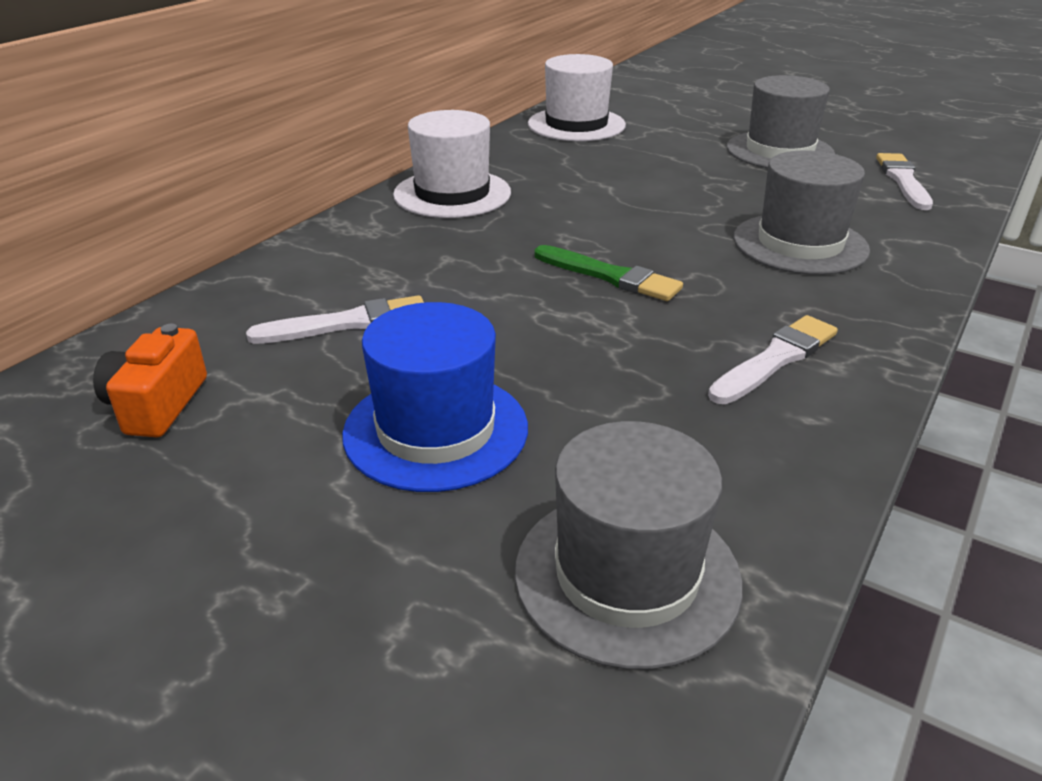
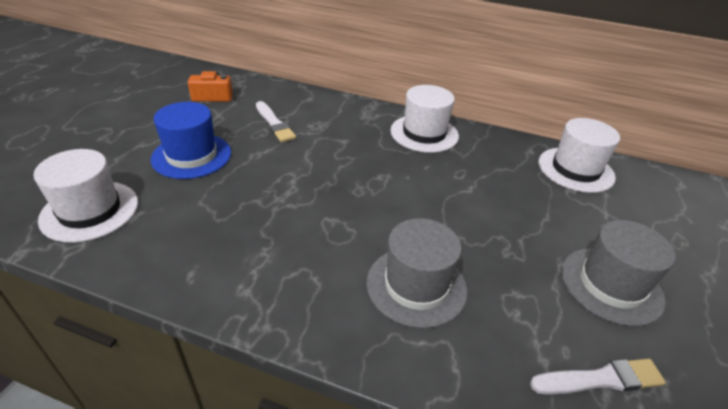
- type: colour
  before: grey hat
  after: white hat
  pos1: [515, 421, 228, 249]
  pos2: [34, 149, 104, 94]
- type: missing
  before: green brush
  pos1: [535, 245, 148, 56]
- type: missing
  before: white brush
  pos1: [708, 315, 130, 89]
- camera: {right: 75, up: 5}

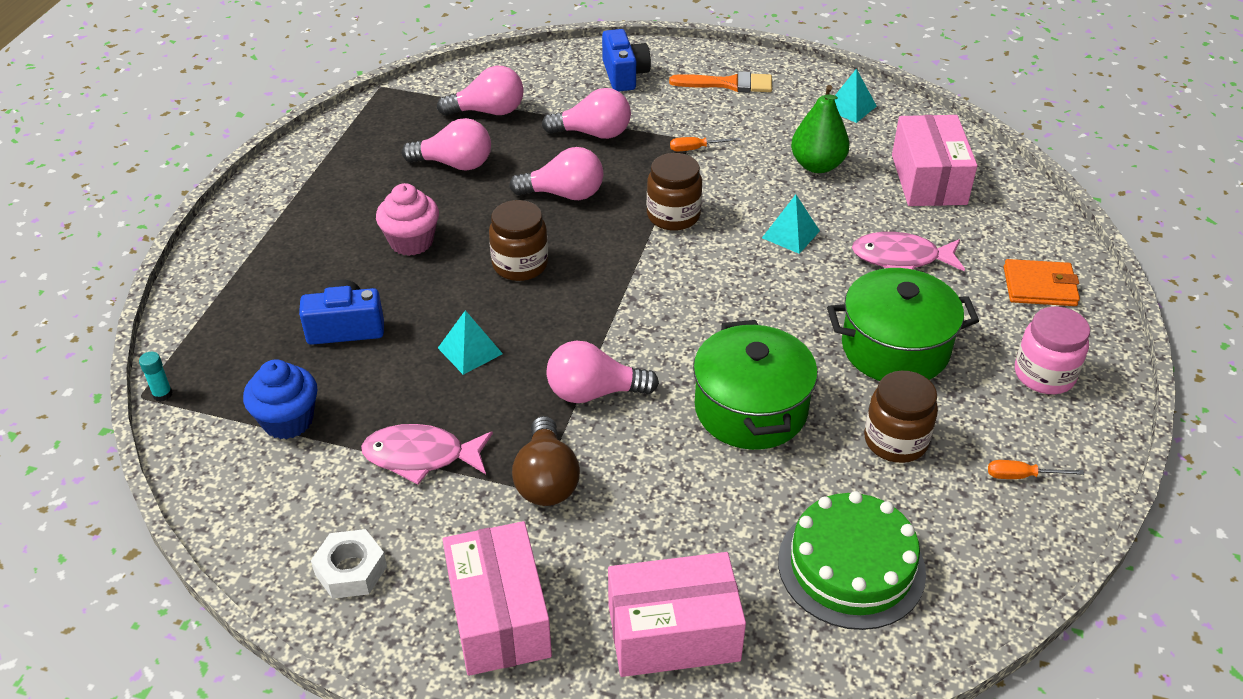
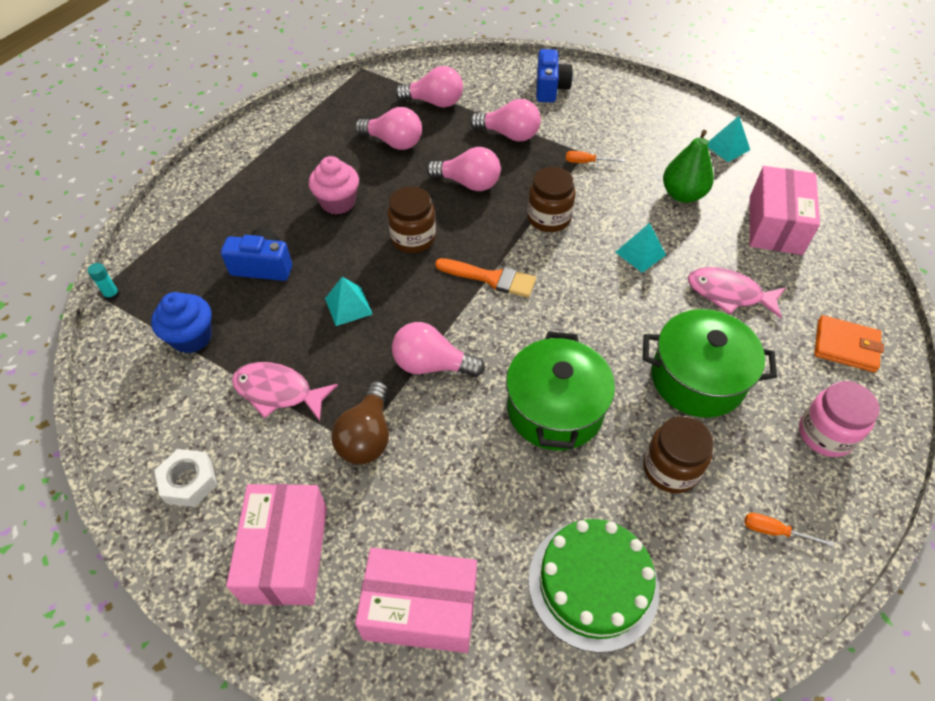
- type: relocated
  before: orange brush
  pos1: [669, 71, 103, 22]
  pos2: [435, 258, 101, 40]
- camera: {right: 15, up: 10}

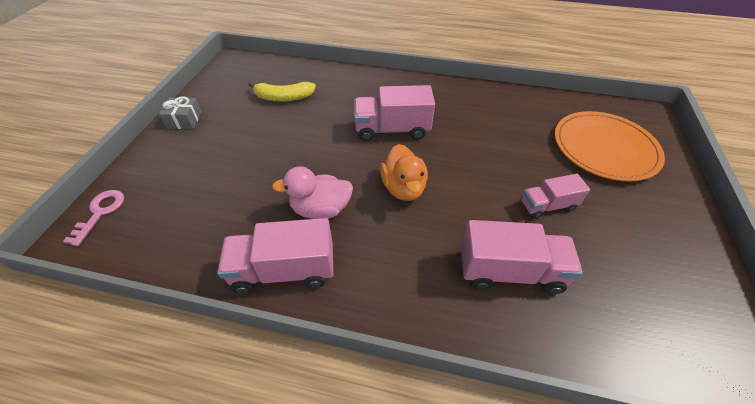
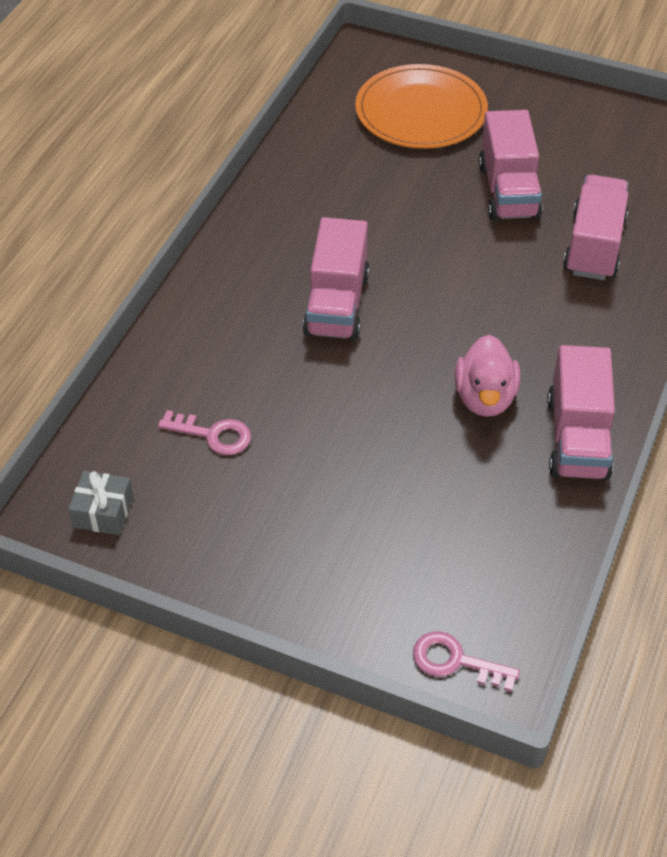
- type: relocated
  before: grey gift
  pos1: [159, 96, 43, 33]
  pos2: [68, 471, 65, 64]
- type: exchanged
  before: yellow banana
  after: pink key
  pos1: [249, 82, 67, 20]
  pos2: [158, 410, 93, 45]
- type: missing
  before: orange duck
  pos1: [380, 144, 48, 57]
- type: size
  before: pink truck
  pos1: [521, 174, 69, 45]
  pos2: [479, 110, 63, 111]
  scale: 1.62
- camera: {right: -80, up: 0}

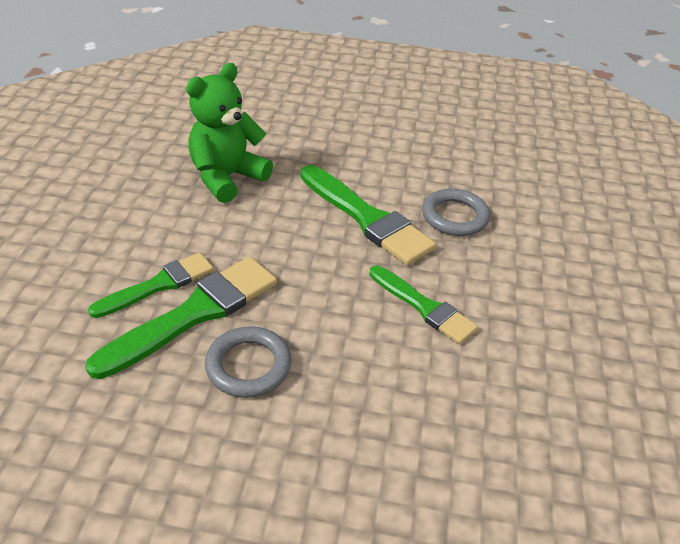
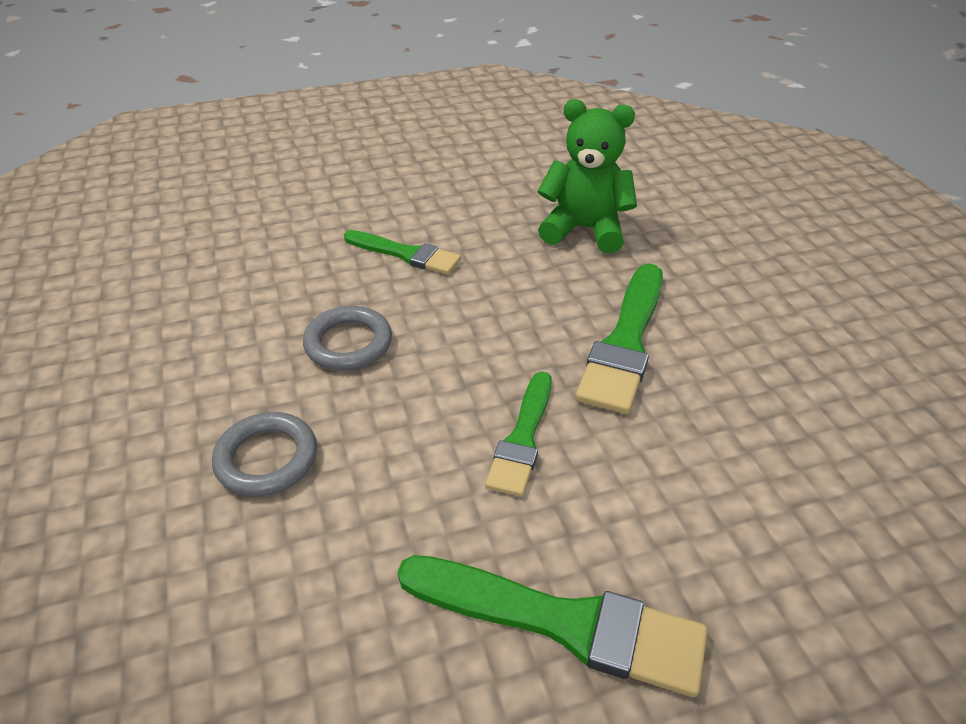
- type: relocated
  before: green brush
  pos1: [85, 257, 192, 122]
  pos2: [397, 555, 311, 142]
- type: relocated
  before: grey ring
  pos1: [422, 188, 68, 48]
  pos2: [212, 412, 105, 85]
- camera: {right: 65, up: 0}

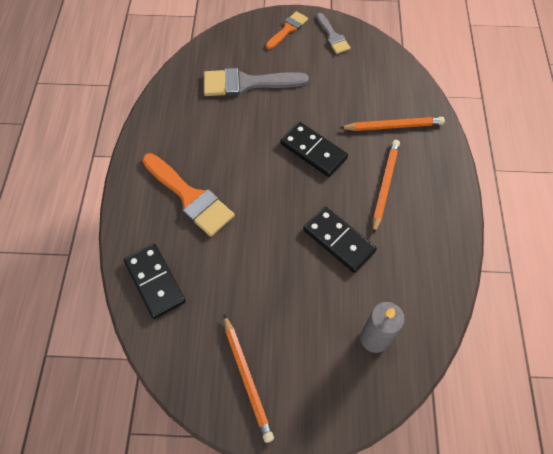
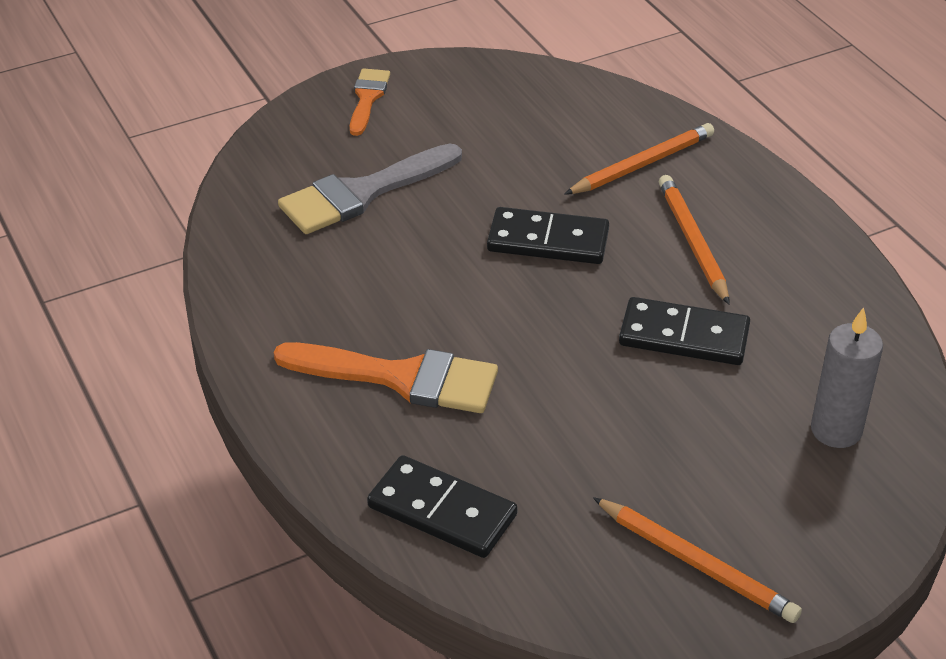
- type: missing
  before: grey brush
  pos1: [316, 13, 35, 41]
- camera: {right: -30, up: -20}

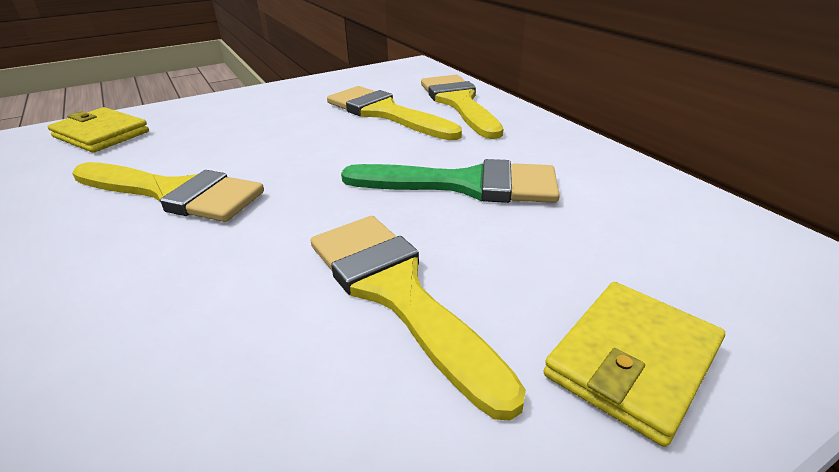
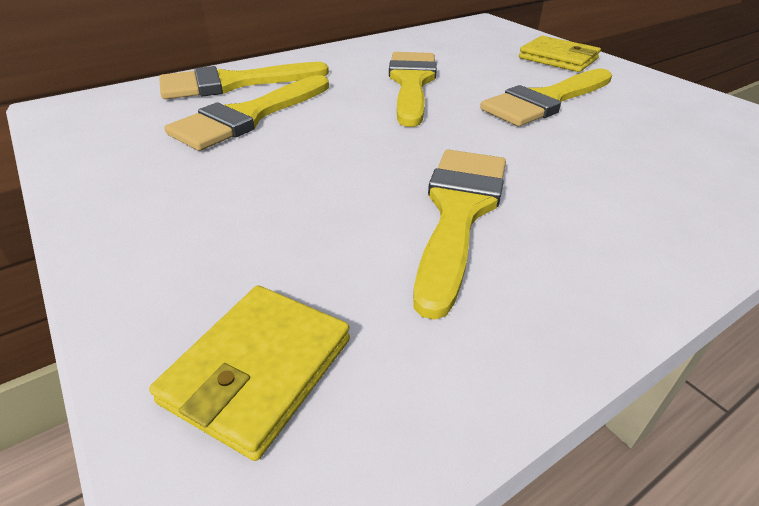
- type: colour
  before: green brush
  after: yellow brush
  pos1: [341, 159, 219, 44]
  pos2: [389, 52, 48, 75]
- camera: {right: -95, up: 5}

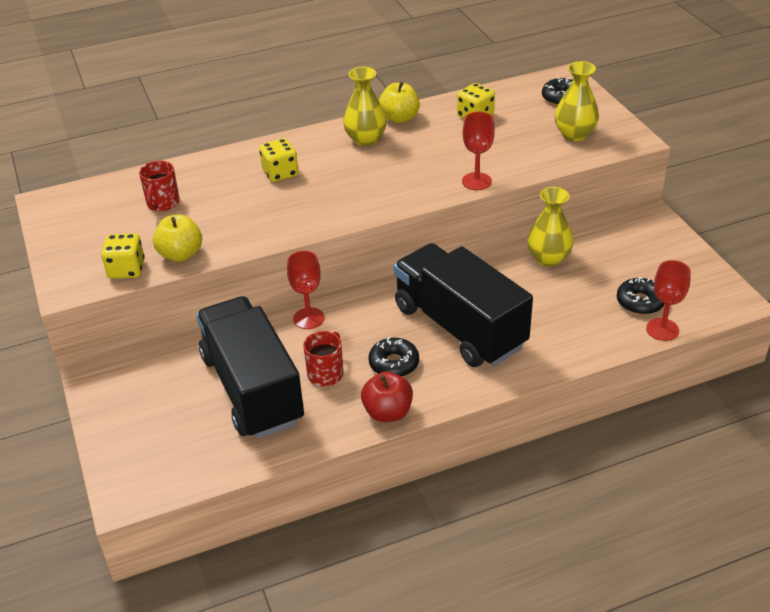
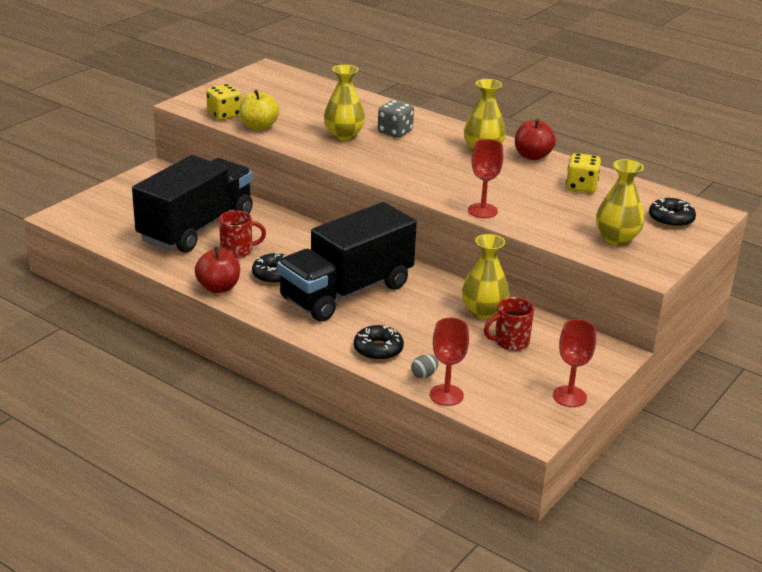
- type: relocated
  before: red mug
  pos1: [139, 160, 41, 51]
  pos2: [484, 297, 50, 54]
- type: colour
  before: yellow dice
  after: grey dice
  pos1: [259, 138, 39, 44]
  pos2: [378, 100, 36, 38]
- type: relocated
  before: red goblet
  pos1: [287, 251, 37, 78]
  pos2: [553, 319, 43, 88]
- type: colour
  before: yellow apple
  after: red apple
  pos1: [379, 82, 41, 41]
  pos2: [515, 119, 41, 41]
- type: spun
  before: black truck
  pos1: [394, 243, 139, 124]
  pos2: [277, 202, 140, 120]
  turn: -150
- type: relocated
  before: black donut
  pos1: [617, 278, 48, 37]
  pos2: [354, 325, 50, 36]
- type: appeared
  after: yellow vase
  pos2: [324, 64, 41, 77]
- type: appeared
  after: grey egg
  pos2: [411, 354, 28, 24]
- camera: {right: 55, up: -10}

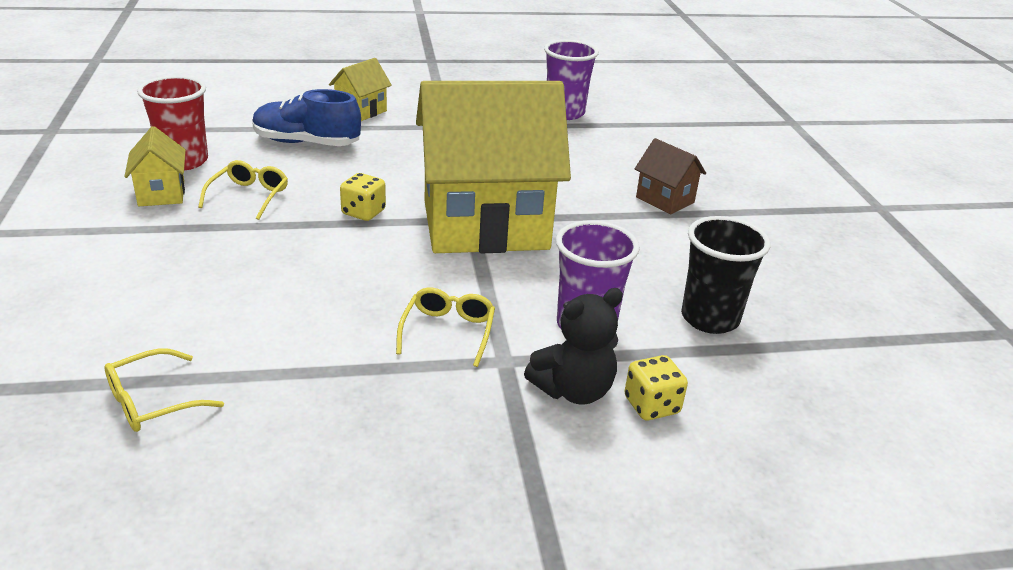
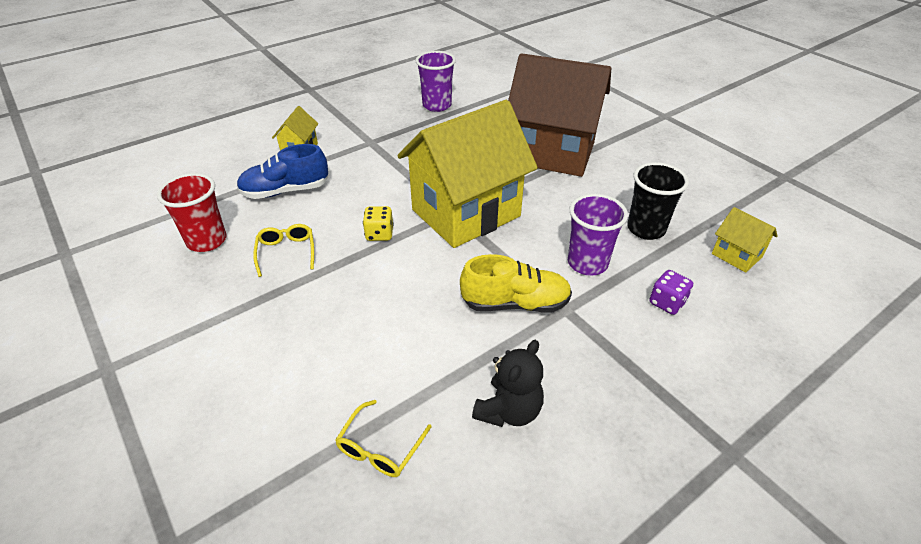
- type: relocated
  before: yellow house
  pos1: [124, 126, 62, 80]
  pos2: [712, 207, 65, 66]
- type: exchanged
  before: yellow glasses
  after: yellow shoe
  pos1: [396, 287, 99, 80]
  pos2: [460, 254, 112, 59]
- type: relocated
  before: black teddy bear
  pos1: [524, 288, 99, 116]
  pos2: [472, 340, 72, 87]
- type: colour
  before: yellow dice
  after: purple dice
  pos1: [625, 355, 63, 65]
  pos2: [649, 270, 44, 45]
- type: size
  before: brown house
  pos1: [635, 138, 71, 76]
  pos2: [508, 53, 103, 124]
  scale: 2.4
- camera: {right: -25, up: 10}

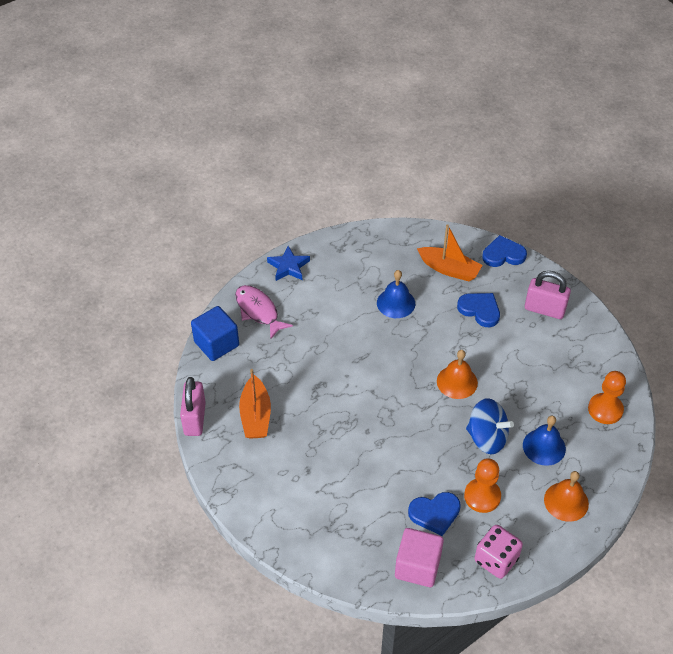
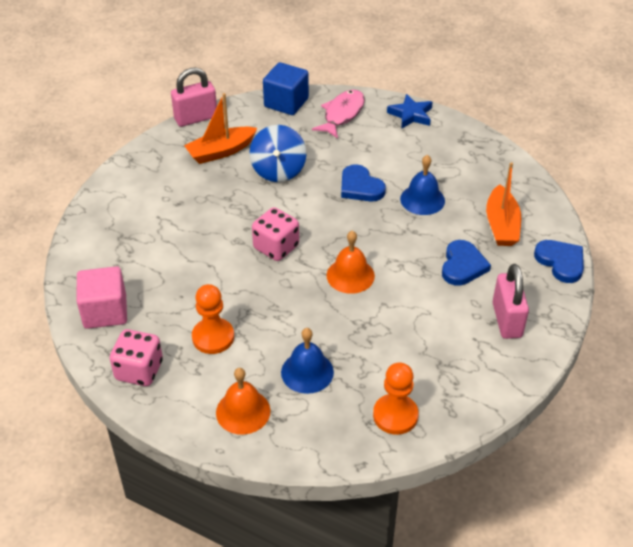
- type: relocated
  before: blue heart
  pos1: [408, 492, 53, 44]
  pos2: [341, 164, 45, 38]
- type: relocated
  before: blue spinning top
  pos1: [466, 398, 48, 56]
  pos2: [249, 125, 57, 57]
- type: appeared
  after: pink dice
  pos2: [252, 207, 47, 54]
- camera: {right: 65, up: -5}

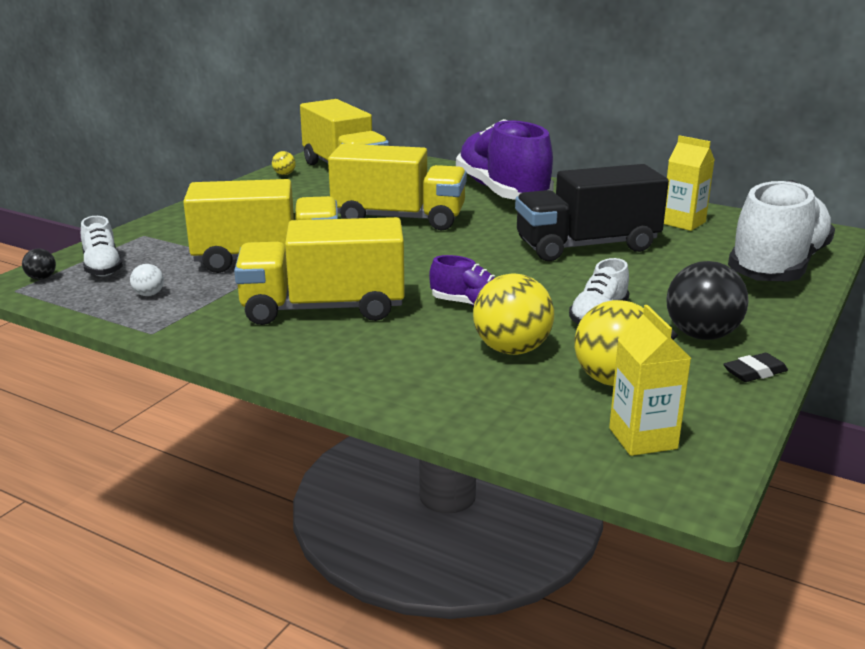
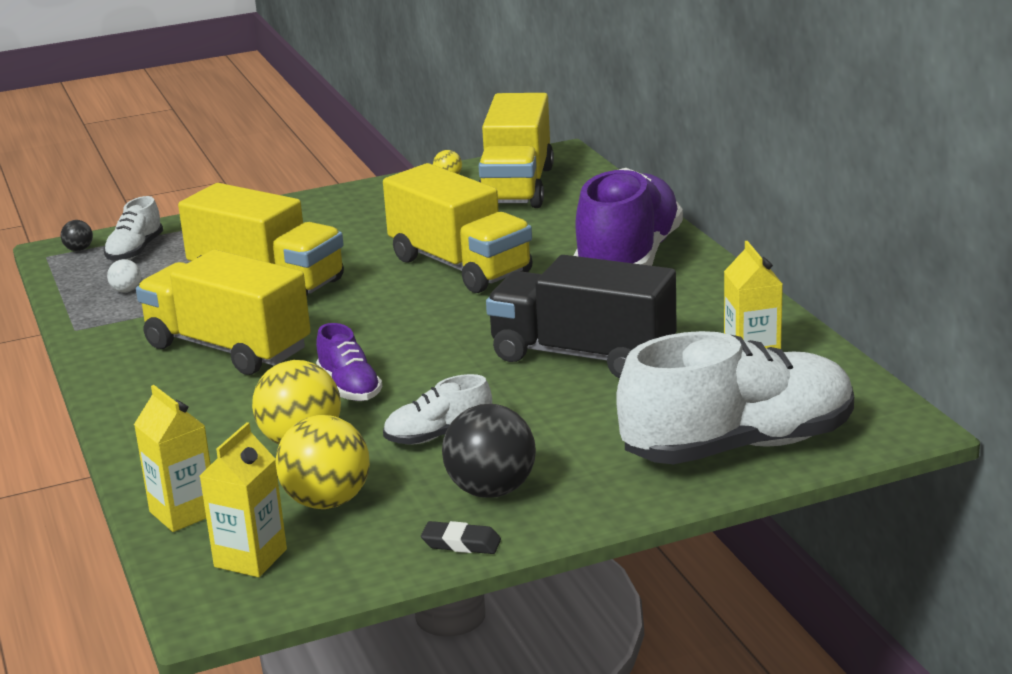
- type: appeared
  after: yellow carton
  pos2: [134, 385, 77, 147]
- camera: {right: 40, up: 0}

